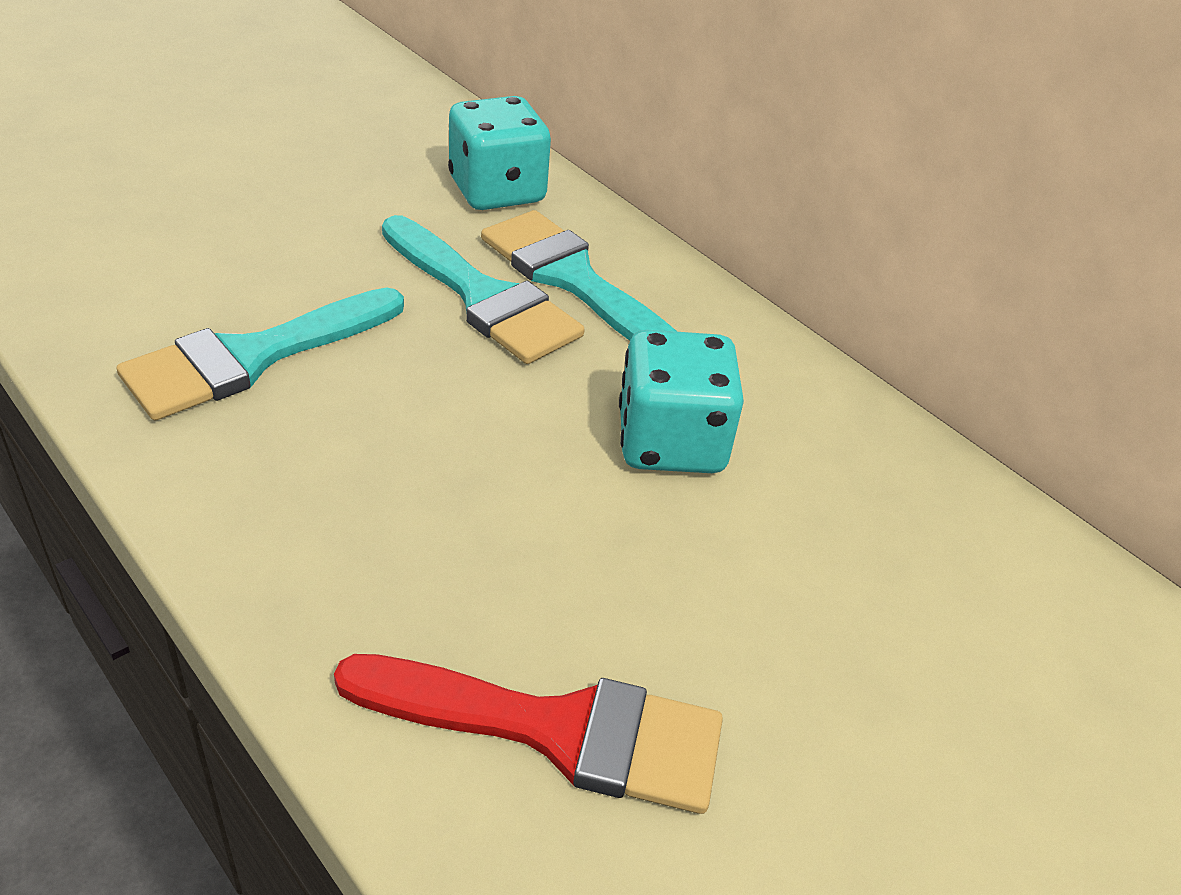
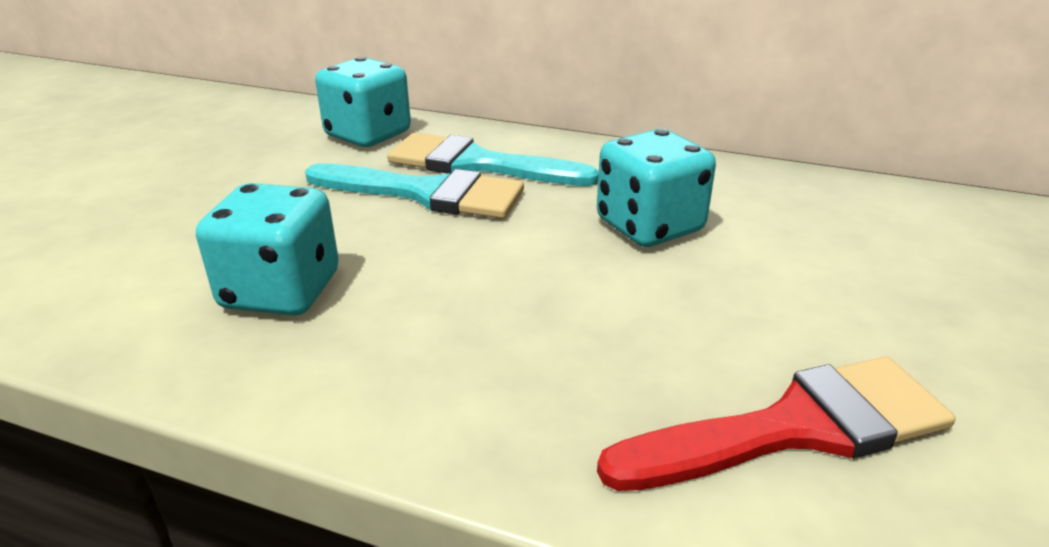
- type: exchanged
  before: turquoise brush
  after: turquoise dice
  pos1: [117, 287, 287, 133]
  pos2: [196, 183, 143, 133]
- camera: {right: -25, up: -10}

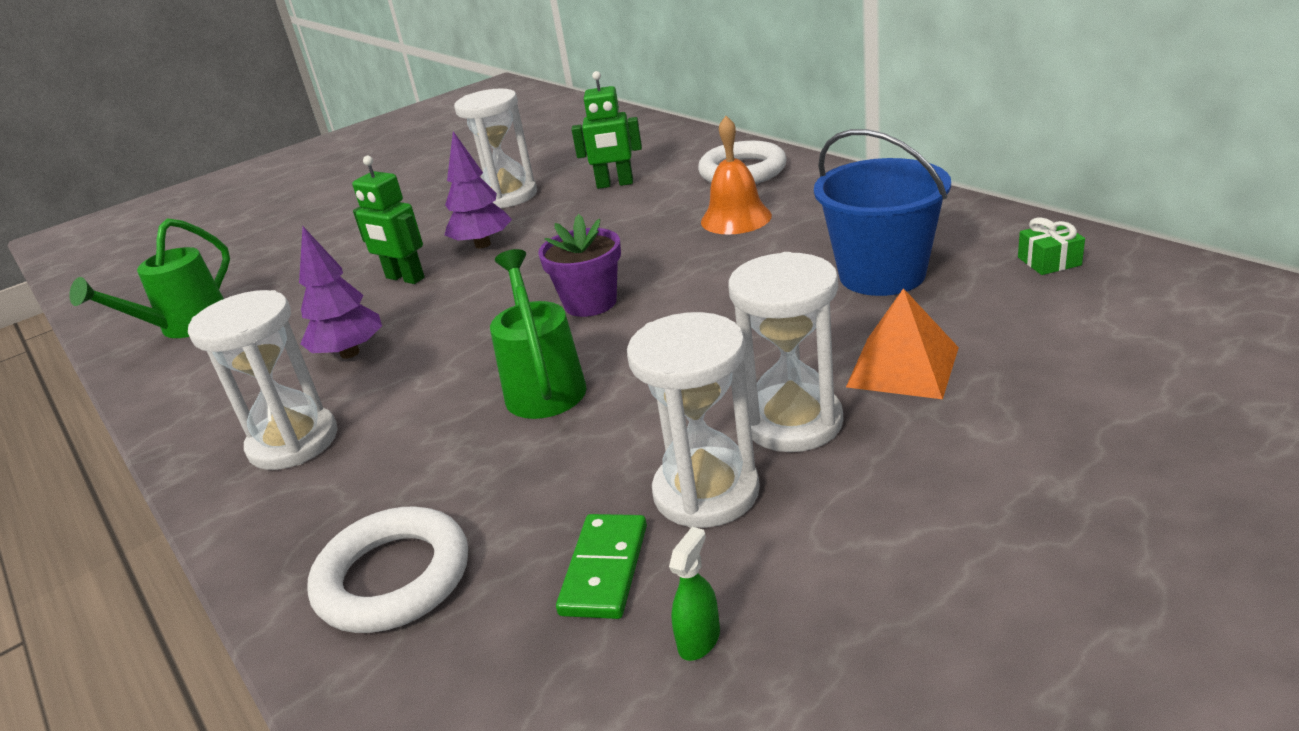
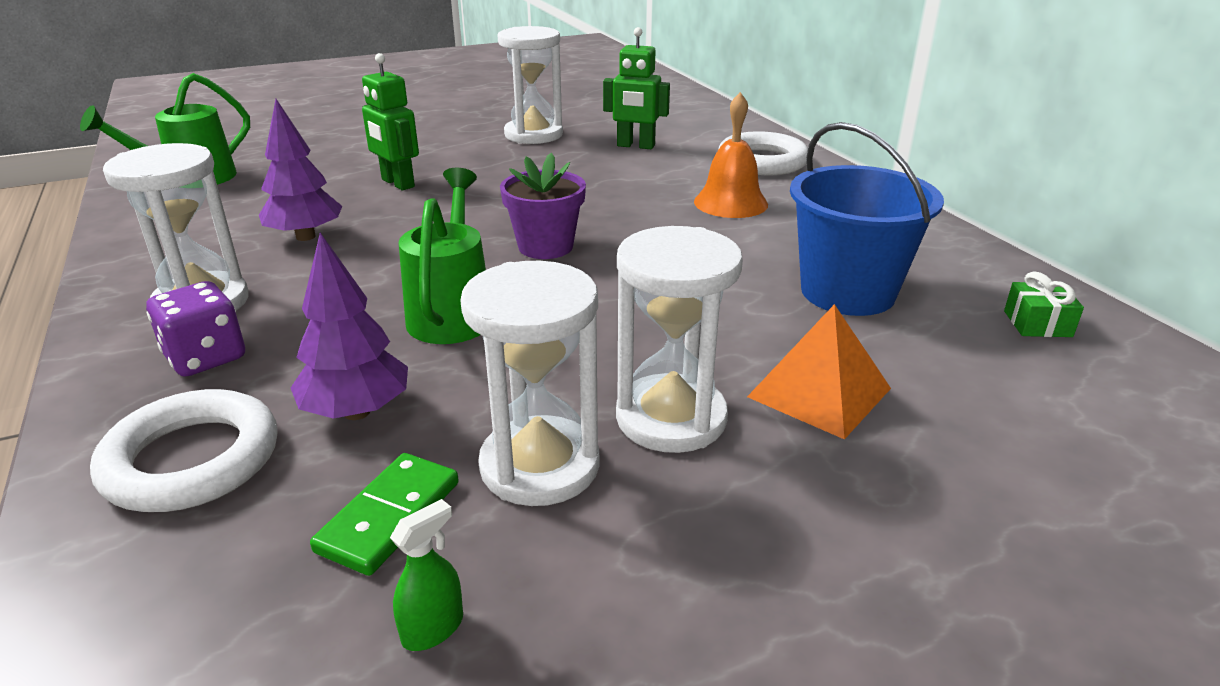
- type: relocated
  before: purple tree
  pos1: [445, 131, 67, 117]
  pos2: [291, 233, 117, 187]
- type: appeared
  after: purple dice
  pos2: [146, 281, 99, 96]
- camera: {right: 10, up: 0}

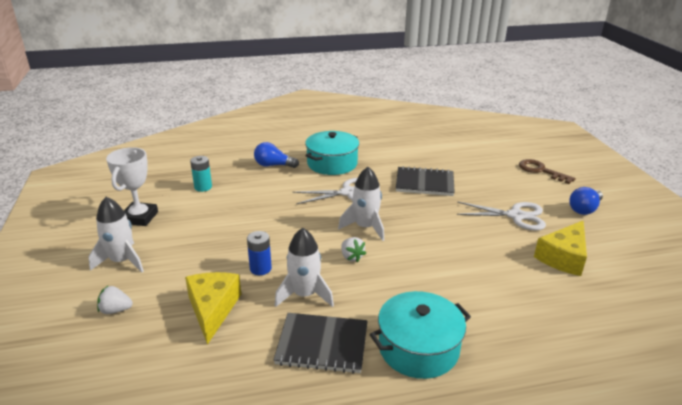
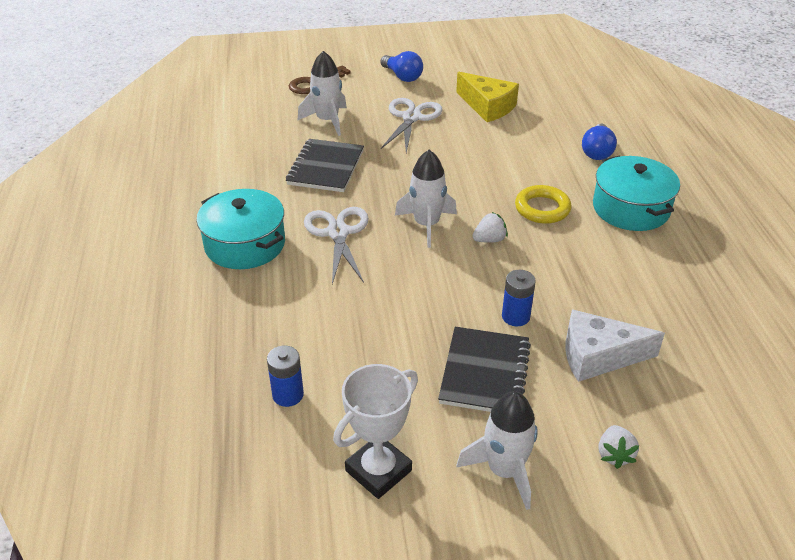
- type: spun
  before: white trophy
  pos1: [106, 147, 52, 79]
  pos2: [333, 364, 85, 135]
  turn: -60
- type: colour
  before: yellow cheese
  after: white cheese
  pos1: [185, 272, 56, 73]
  pos2: [566, 309, 99, 73]
- type: colour
  before: turquoise battery
  after: blue battery
  pos1: [190, 156, 22, 36]
  pos2: [267, 346, 37, 61]
- type: relocated
  before: blue light bulb
  pos1: [254, 142, 45, 26]
  pos2: [582, 124, 35, 36]
- type: relocated
  before: black notebook
  pos1: [274, 313, 94, 61]
  pos2: [438, 327, 93, 85]
- type: relocated
  before: white rocket
  pos1: [275, 228, 59, 79]
  pos2: [298, 51, 49, 85]
- type: appeared
  after: yellow ring
  pos2: [515, 185, 56, 39]
- camera: {right: -85, up: 10}

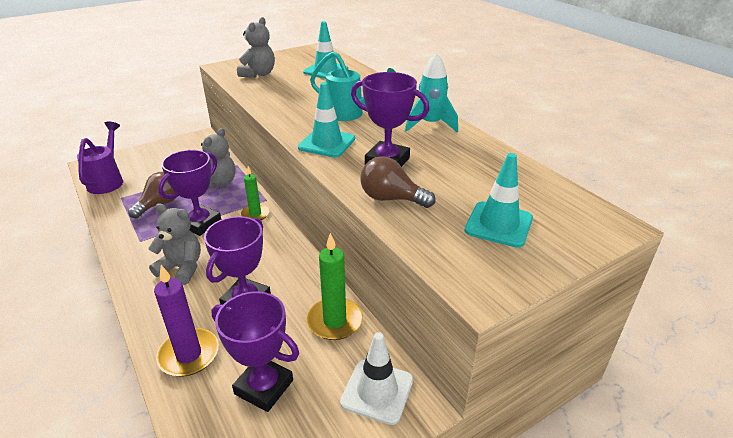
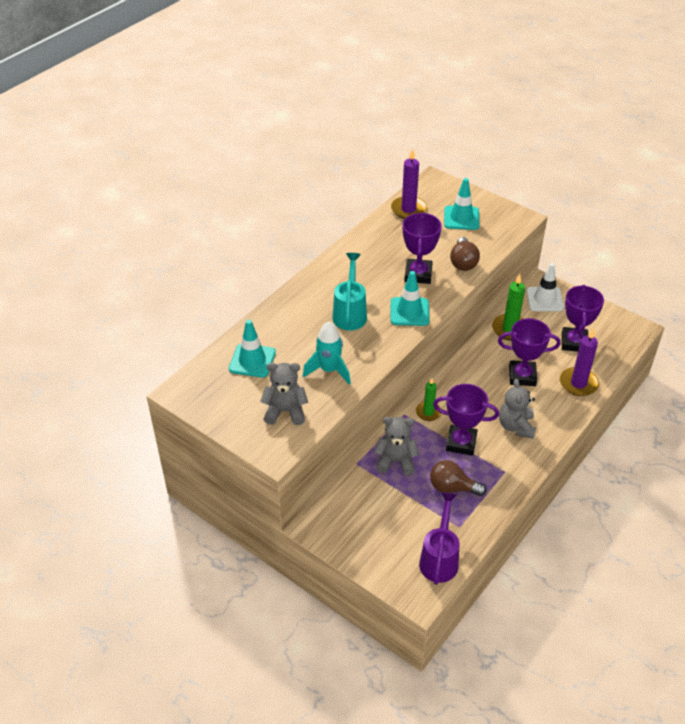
- type: spun
  before: purple watering can
  pos1: [77, 122, 46, 72]
  pos2: [419, 492, 40, 93]
  turn: 120
- type: relocated
  before: turquoise rocket
  pos1: [405, 53, 53, 79]
  pos2: [303, 321, 48, 64]
- type: appeared
  after: purple candle
  pos2: [391, 148, 36, 71]
- camera: {right: -110, up: 10}

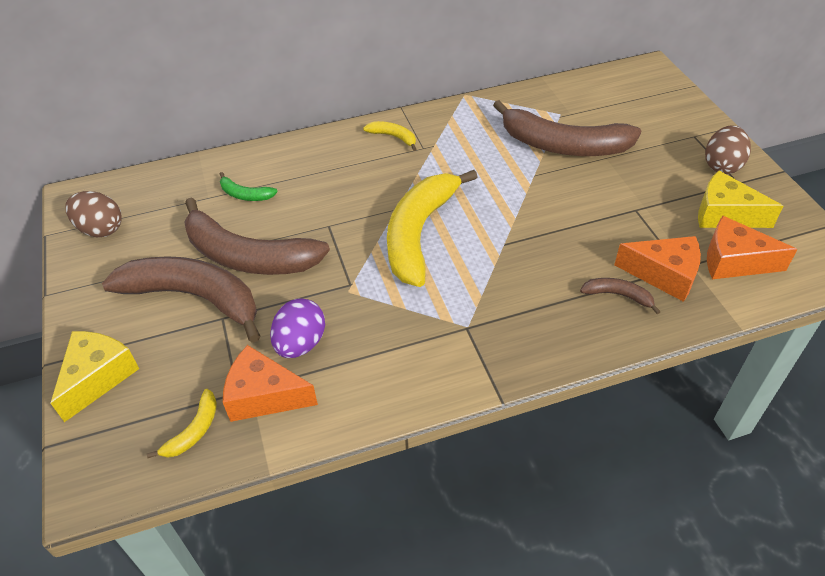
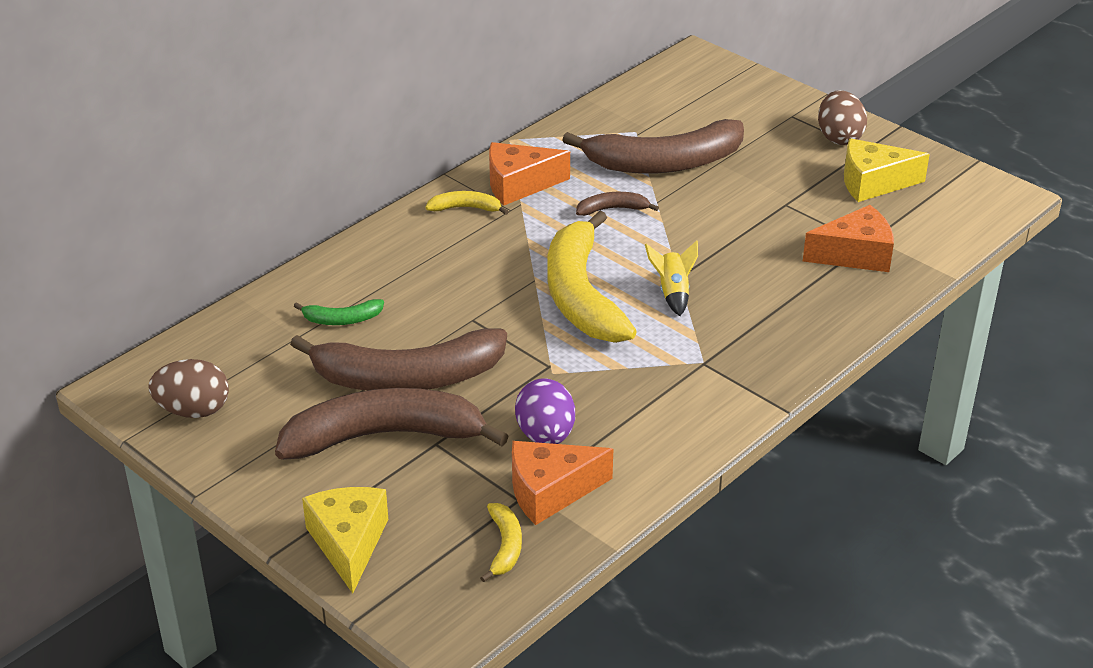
- type: relocated
  before: brown banana
  pos1: [580, 278, 81, 36]
  pos2: [576, 192, 83, 24]
- type: relocated
  before: orange cheese
  pos1: [707, 216, 91, 63]
  pos2: [489, 142, 81, 64]
- type: appeared
  after: yellow rocket
  pos2: [645, 240, 53, 76]
- camera: {right: -30, up: -10}

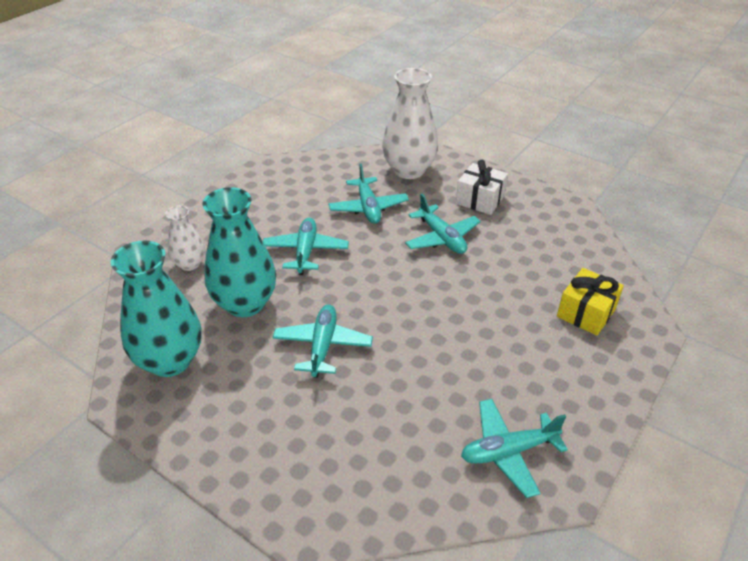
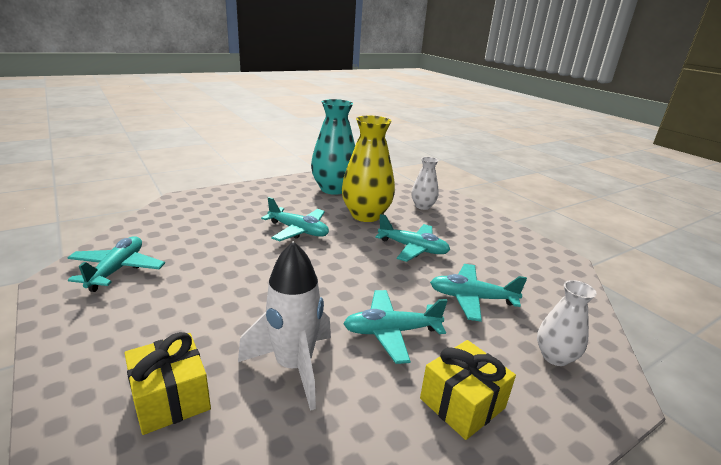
- type: colour
  before: turquoise vase
  after: yellow vase
  pos1: [202, 187, 74, 130]
  pos2: [342, 116, 53, 106]
- type: size
  before: white vase
  pos1: [382, 68, 56, 111]
  pos2: [537, 280, 60, 86]
  scale: 0.55
- type: colour
  before: white gift
  after: yellow gift
  pos1: [456, 160, 52, 55]
  pos2: [420, 340, 96, 100]
- type: appeared
  after: white rocket
  pos2: [238, 241, 93, 170]
- camera: {right: 110, up: -15}

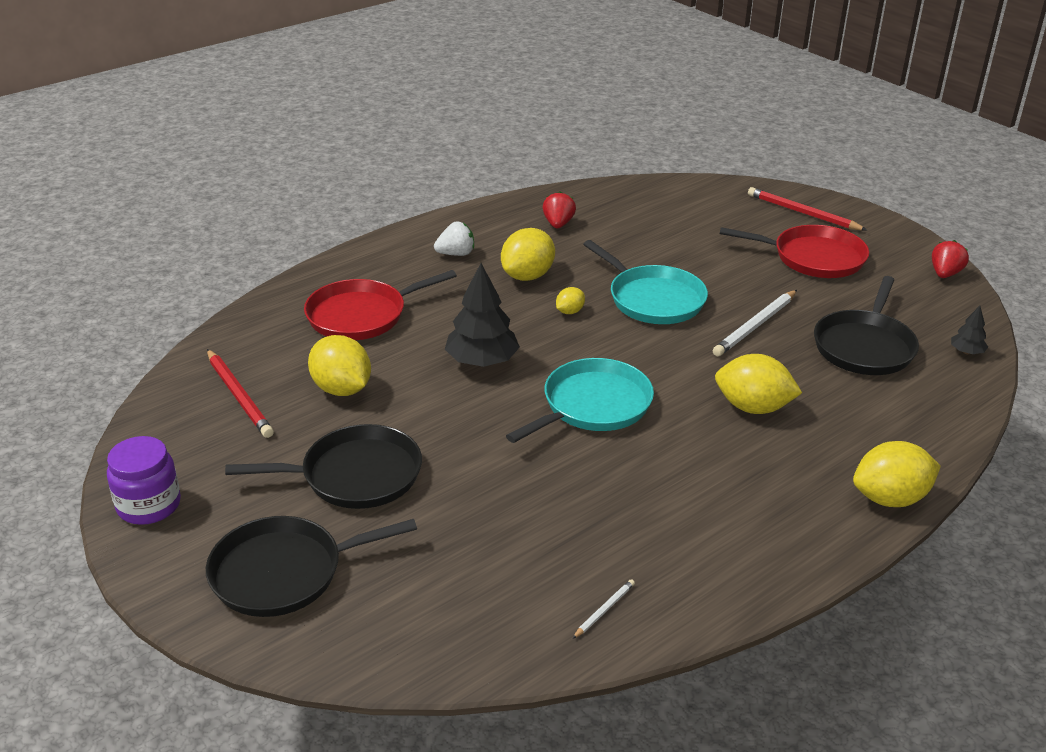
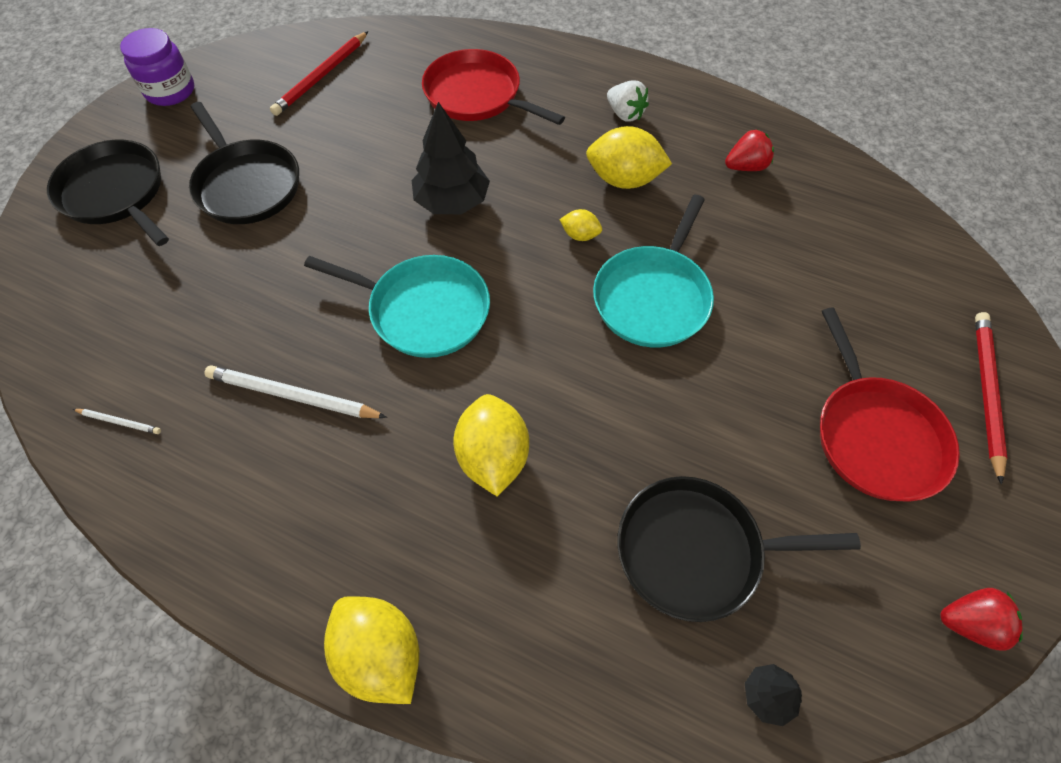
- type: missing
  before: yellow lemon
  pos1: [308, 335, 63, 61]
- type: relocated
  before: white pencil
  pos1: [712, 290, 85, 66]
  pos2: [204, 365, 183, 53]
- camera: {right: 65, up: 25}

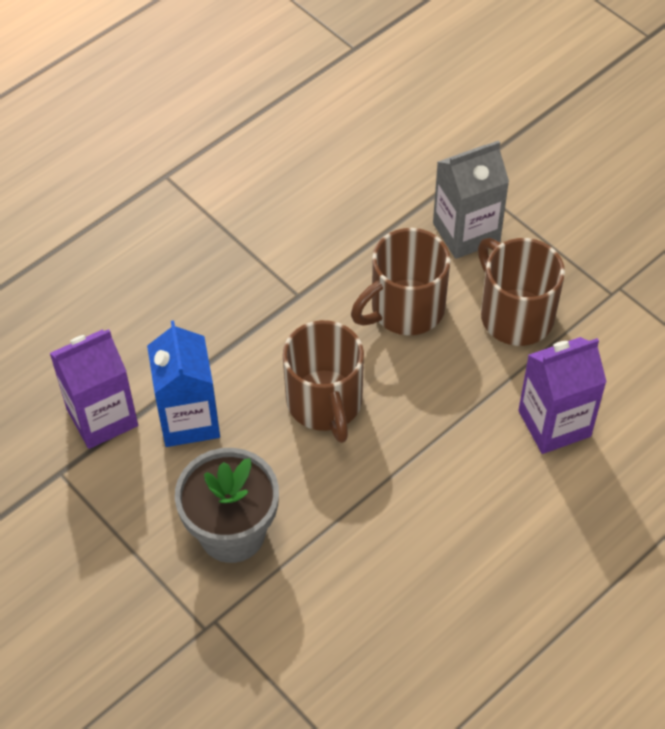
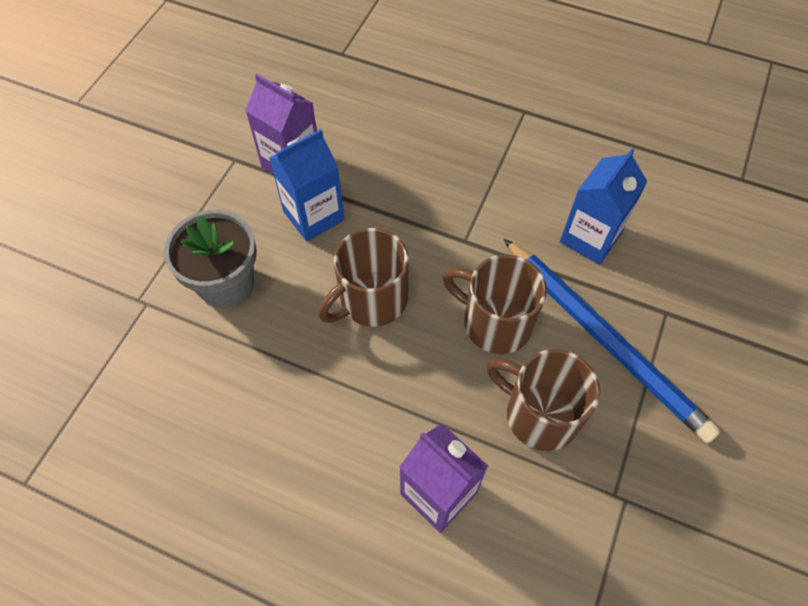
- type: exchanged
  before: grey carton
  after: blue pencil
  pos1: [433, 140, 76, 119]
  pos2: [504, 239, 216, 204]
- type: spun
  before: brown mug
  pos1: [478, 238, 87, 108]
  pos2: [486, 349, 114, 102]
  turn: -90
- type: appeared
  after: blue carton
  pos2: [560, 148, 87, 117]
- camera: {right: 65, up: 5}

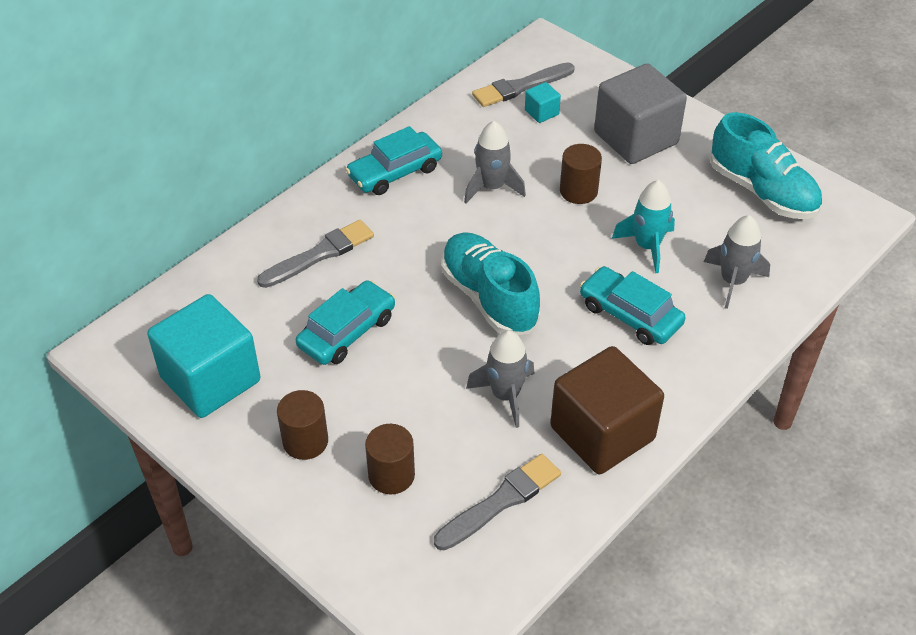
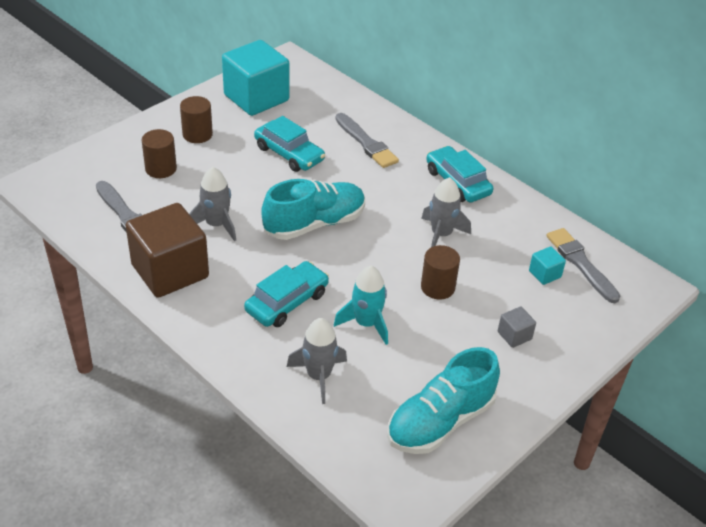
- type: size
  before: grey cube
  pos1: [594, 63, 93, 101]
  pos2: [498, 307, 38, 41]
  scale: 0.42
- camera: {right: 90, up: -5}

